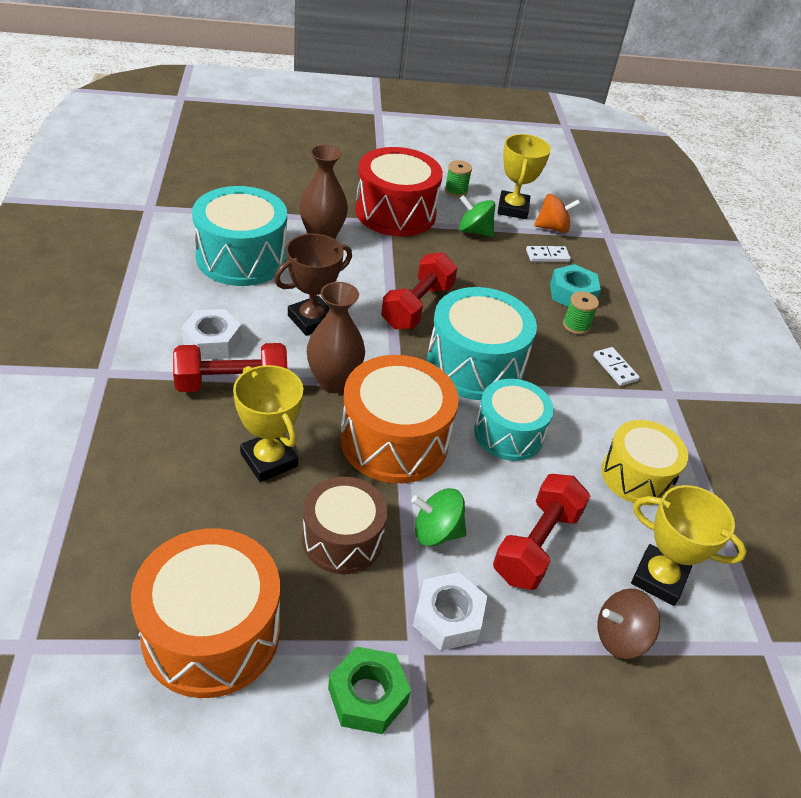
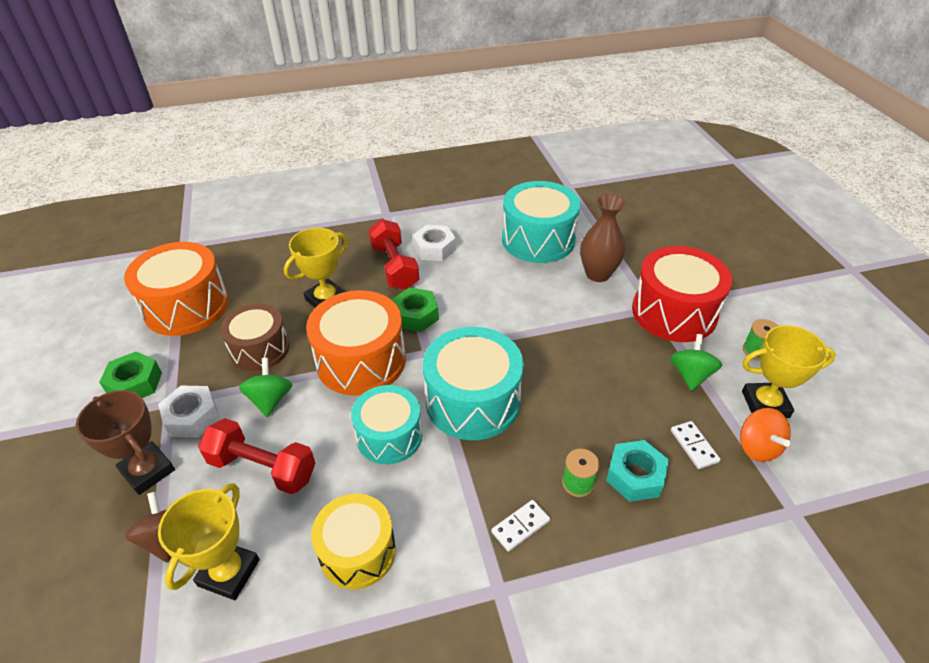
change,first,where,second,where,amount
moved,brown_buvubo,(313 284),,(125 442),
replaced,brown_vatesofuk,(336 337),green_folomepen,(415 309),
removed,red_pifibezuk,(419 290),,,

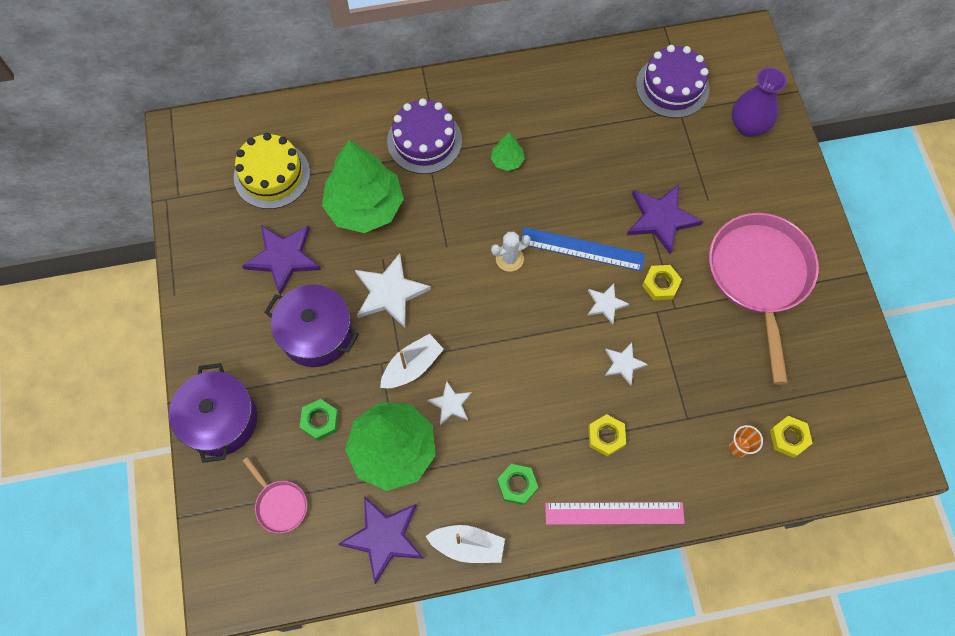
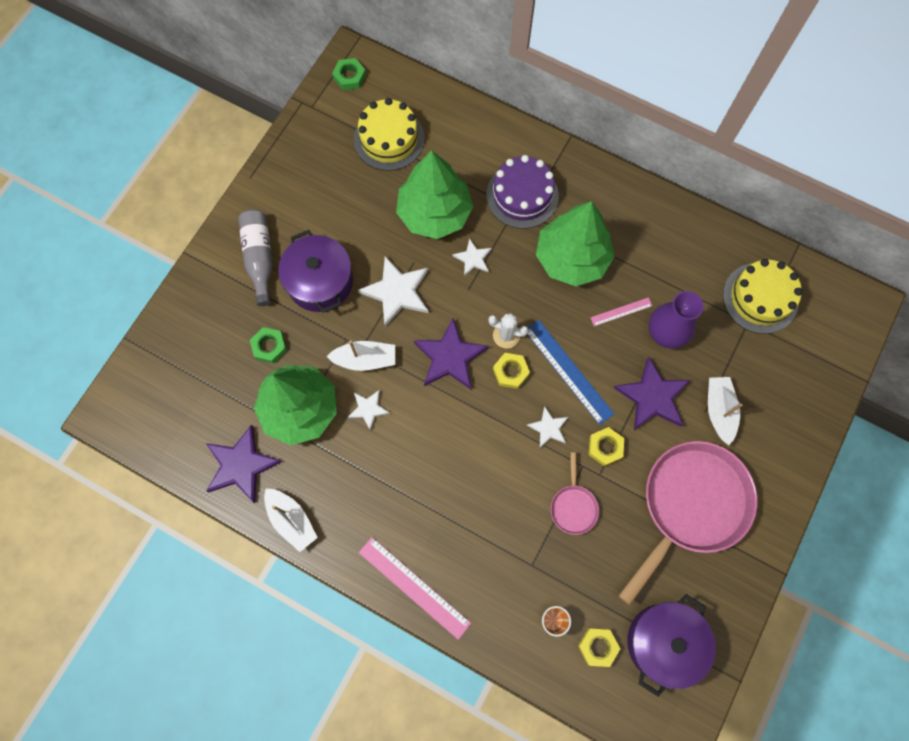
change,first,where,second,where,amount
added,,,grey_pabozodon,(255 257),
moved,green_folomepen,(517 484),,(349 74),
moved,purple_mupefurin,(281 260),,(451 353),
moved,white_mupefurin,(626 364),,(472 257),
moved,yellow_folomepen,(607 435),,(511 371),
resized,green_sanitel,(508 152),,(575 243),x2.32
moved,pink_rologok,(275 495),,(575 493),
added,,,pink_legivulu,(621 311),
moved,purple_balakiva,(213 413),,(671 645),
moved,purple_vatesofuk,(759 102),,(676 320),
added,,,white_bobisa,(725 411),
recoloured,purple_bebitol,(673 81),yellow_bebitol,(763 296),

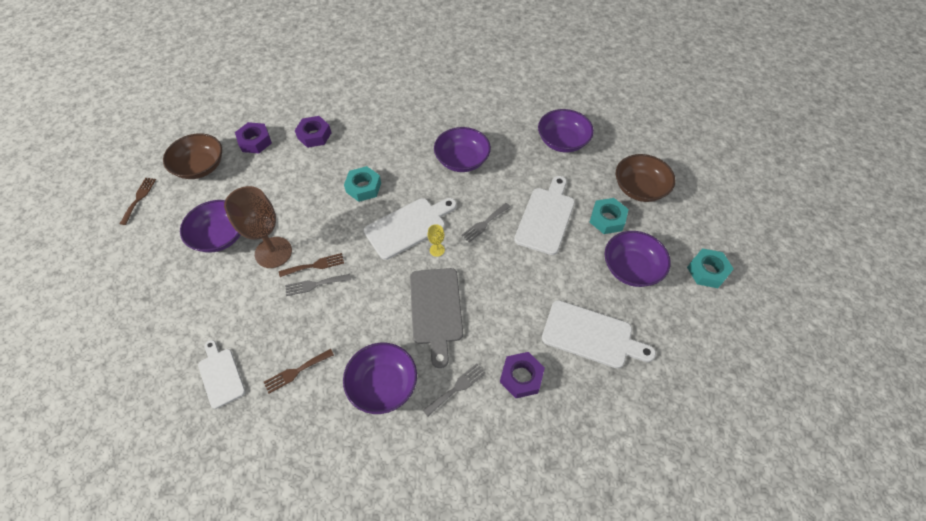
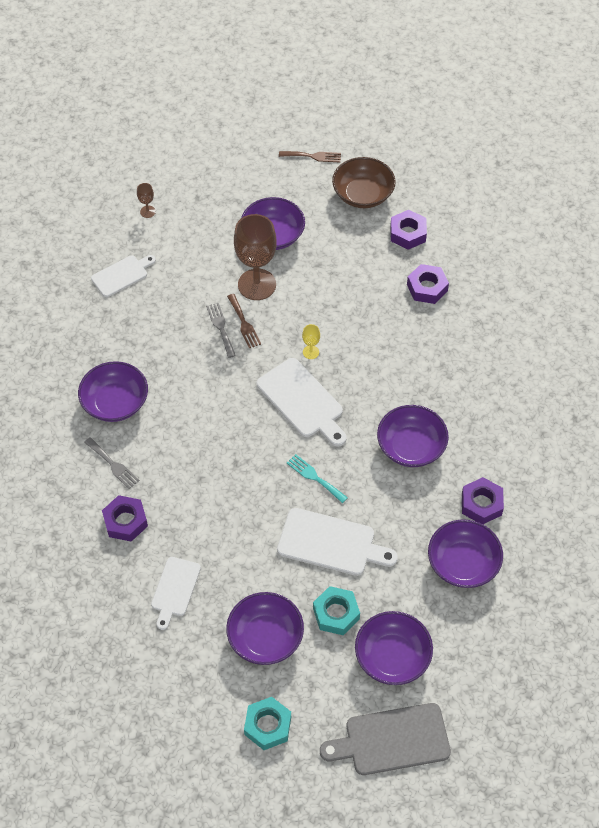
change,first,where,second,where,amount
added,,,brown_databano,(146 200),
resized,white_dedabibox,(599 334),,(176 593),x0.64
recoloured,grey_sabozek,(486 223),turquoise_sabozek,(317 478),
moved,yellow_databano,(436 240),,(311 341),
moved,grey_dedabibox,(436 318),,(385 739),
recoloured,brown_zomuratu,(645 178),purple_zomuratu,(394 648),
added,,,purple_folomepen,(483 500),
removed,brown_sabozek,(299 371),,,
removed,turquoise_folomepen,(362 184),,,

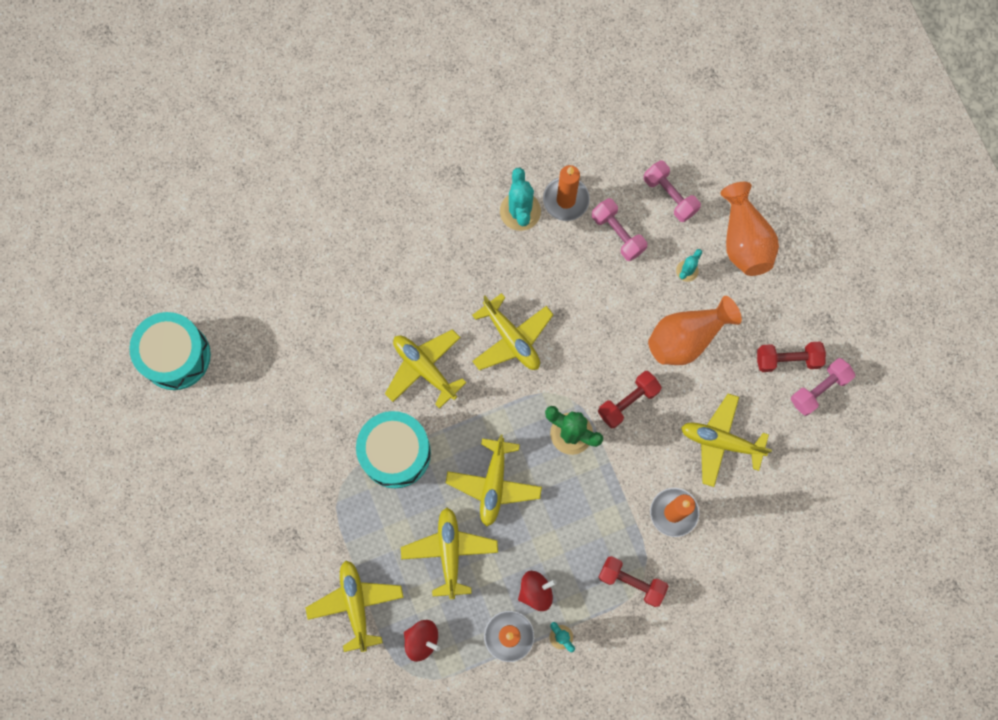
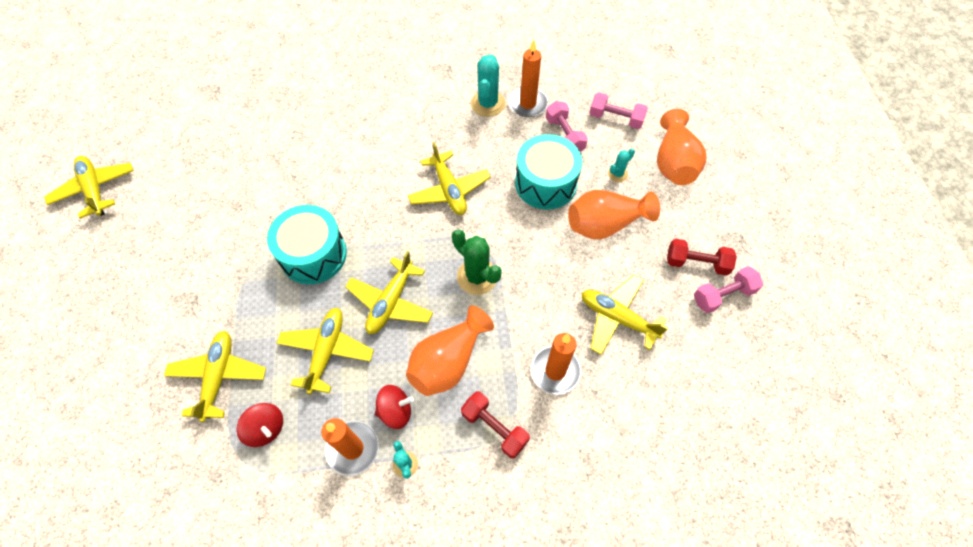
change,first,where,second,where,amount
moved,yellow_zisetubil,(426 369),,(89 187),
added,,,orange_vatesofuk,(450 350),
moved,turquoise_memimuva,(170 351),,(548 172),
turned,pink_pifibezuk,(672 191),,(619 110),45 degrees counterclockwise
removed,red_pifibezuk,(630 399),,,

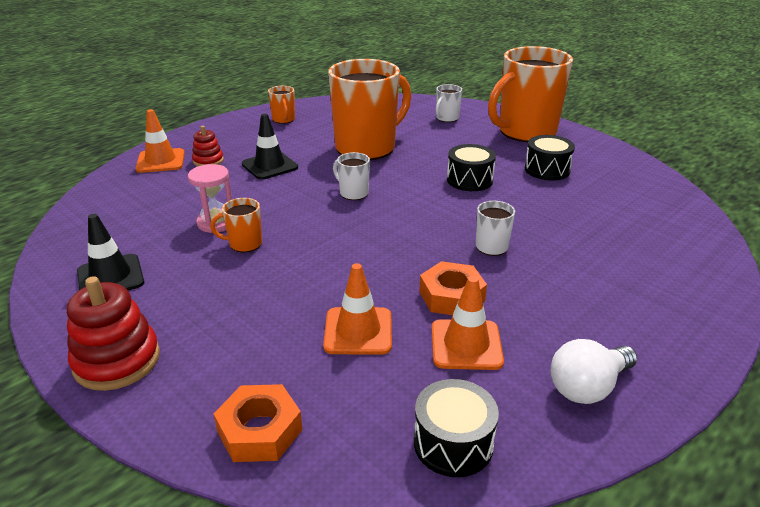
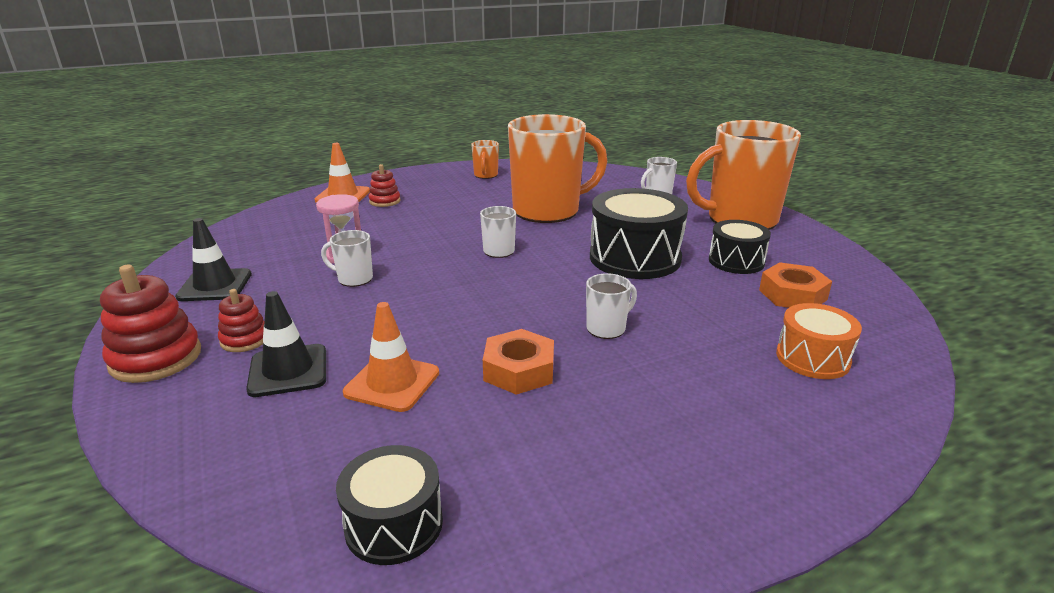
change,first,where,second,where,amount
added,,,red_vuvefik,(241 320),
moved,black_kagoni,(270 147),,(286 344),
recoloured,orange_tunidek,(236 225),white_tunidek,(347 258),
resized,black_memimuva,(471 167),,(639 233),x1.70
moved,orange_folomepen,(258 423),,(795 285),
added,,,orange_memimuva,(819 341),
removed,orange_kagoni,(468 323),,,
removed,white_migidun,(594 371),,,

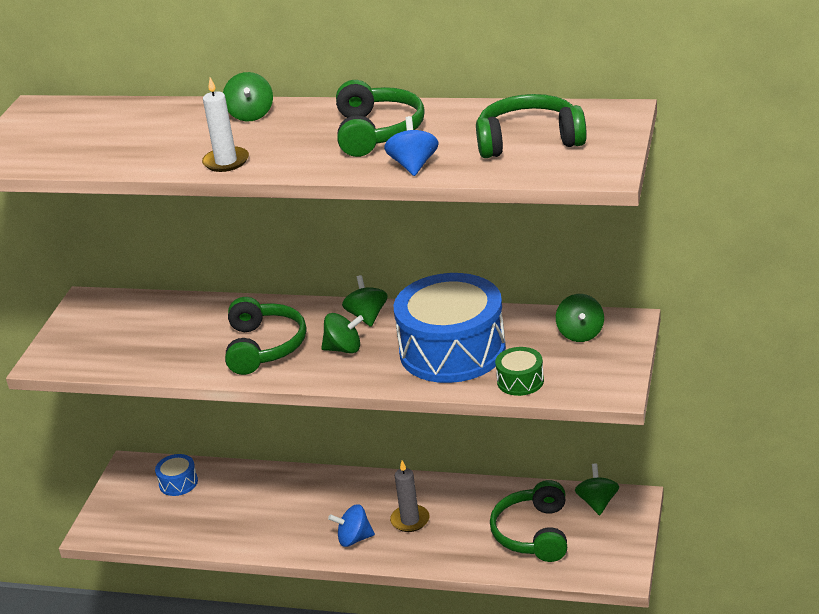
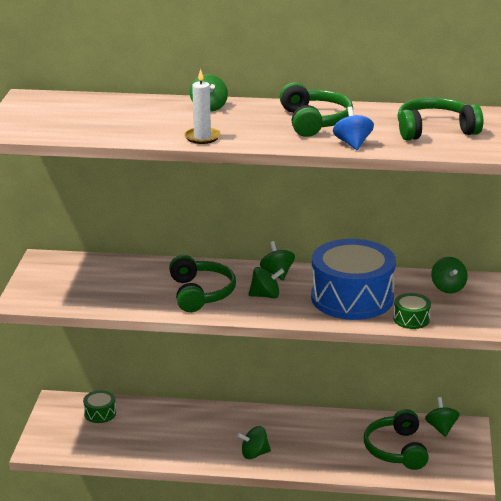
change,first,where,second,where,amount
recoloured,blue_memimuva,(176 475),green_memimuva,(99 406),
recoloured,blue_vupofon,(351 525),green_vupofon,(254 442),
removed,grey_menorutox,(410 496),,,

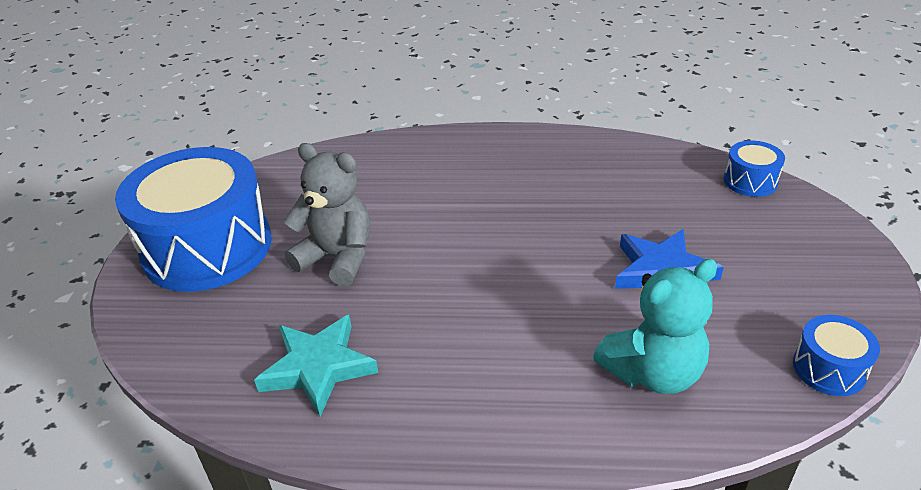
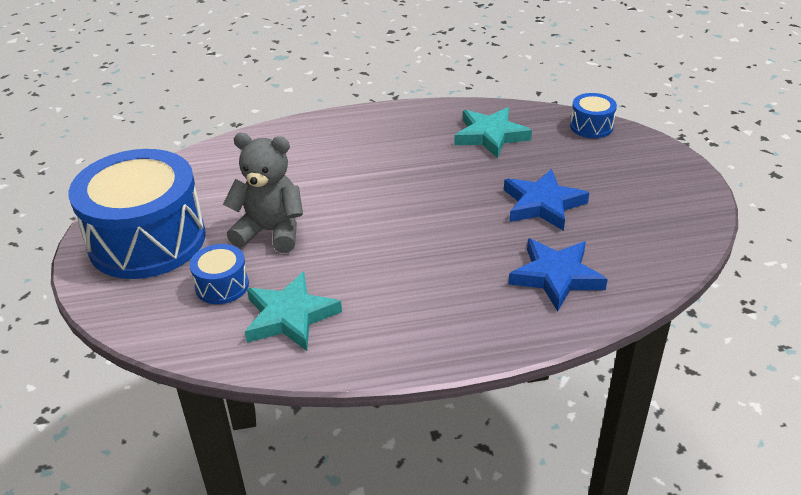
change,first,where,second,where,amount
moved,blue_memimuva,(836 355),,(219 274),
added,,,turquoise_mupefurin,(493 132),
replaced,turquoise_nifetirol,(655 326),blue_mupefurin,(558 275),

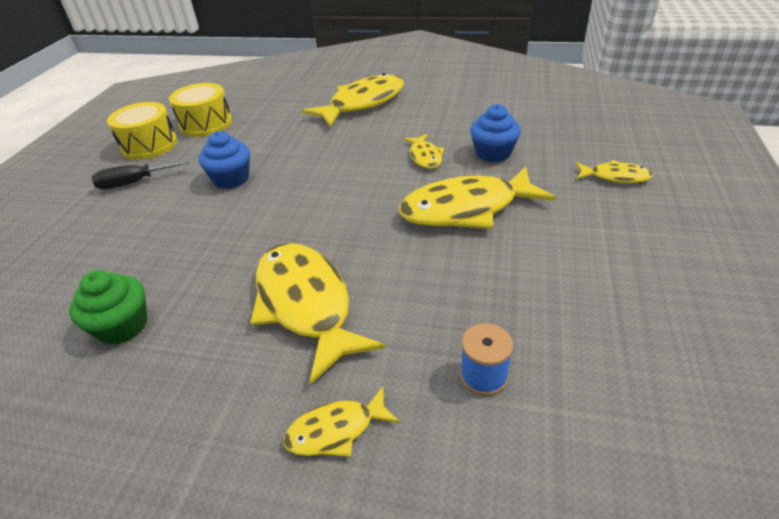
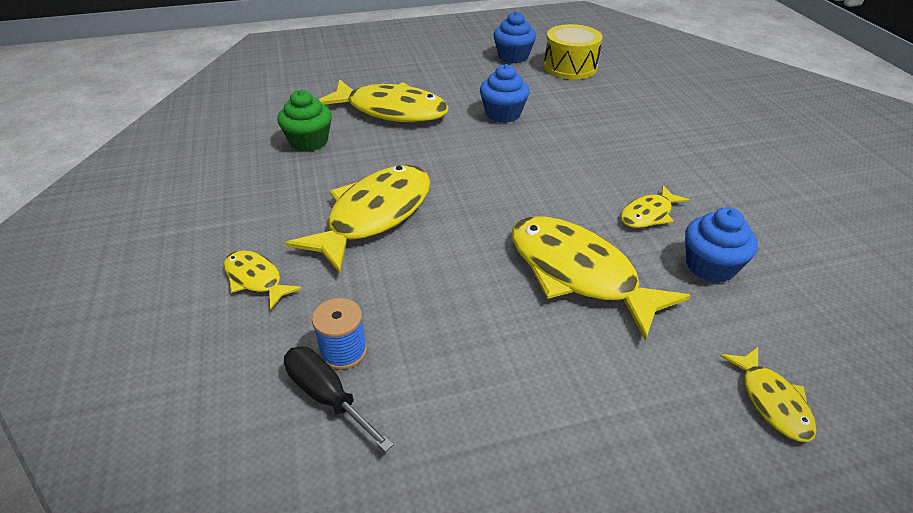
change,first,where,second,where,amount
moved,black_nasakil,(140 174),,(339 399),
moved,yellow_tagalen,(353 100),,(383 101),
replaced,yellow_memimuva,(142 131),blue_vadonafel,(514 37),

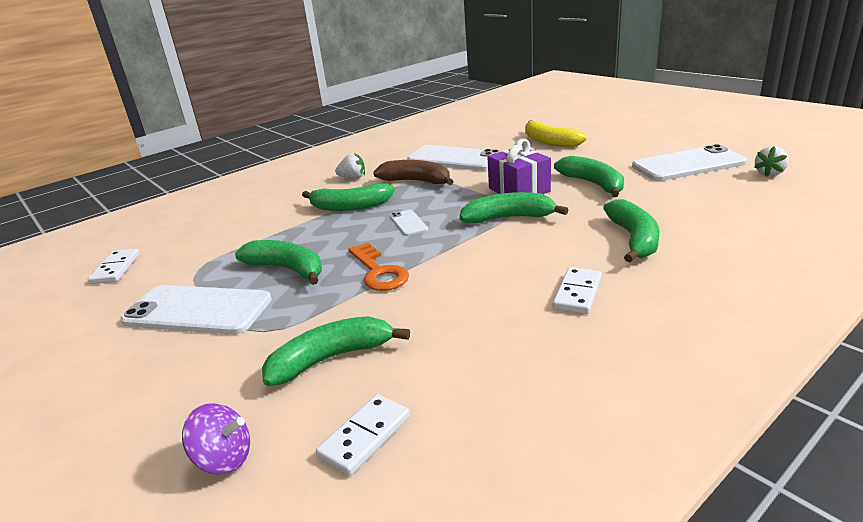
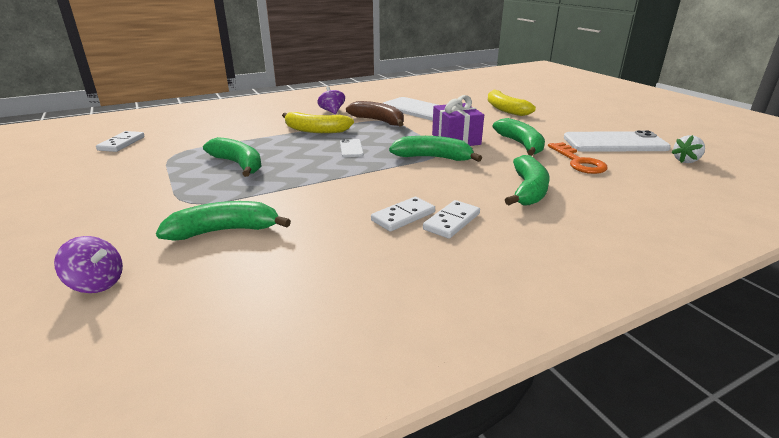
change,first,where,second,where,amount
recoloured,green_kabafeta,(348 197),yellow_kabafeta,(318 122),
replaced,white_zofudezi,(350 166),purple_vupofon,(331 100),
moved,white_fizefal,(363 435),,(403 214),
moved,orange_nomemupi,(378 267),,(578 158),
removed,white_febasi,(196 310),,,

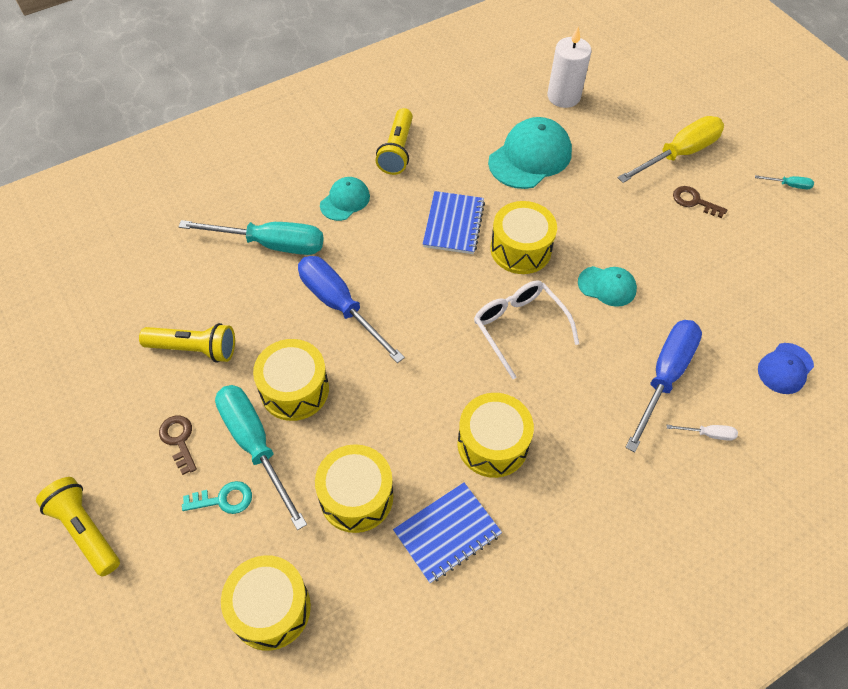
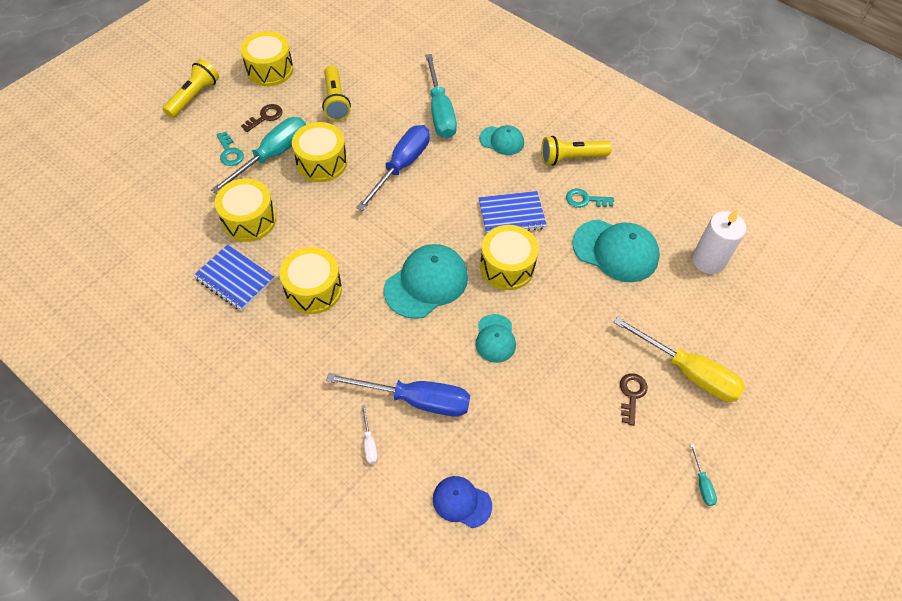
change,first,where,second,where,amount
moved,yellow_memimuva,(266 603),,(267 58),
replaced,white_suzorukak,(526 329),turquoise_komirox,(426 281),
added,,,turquoise_nomemupi,(590 198),

